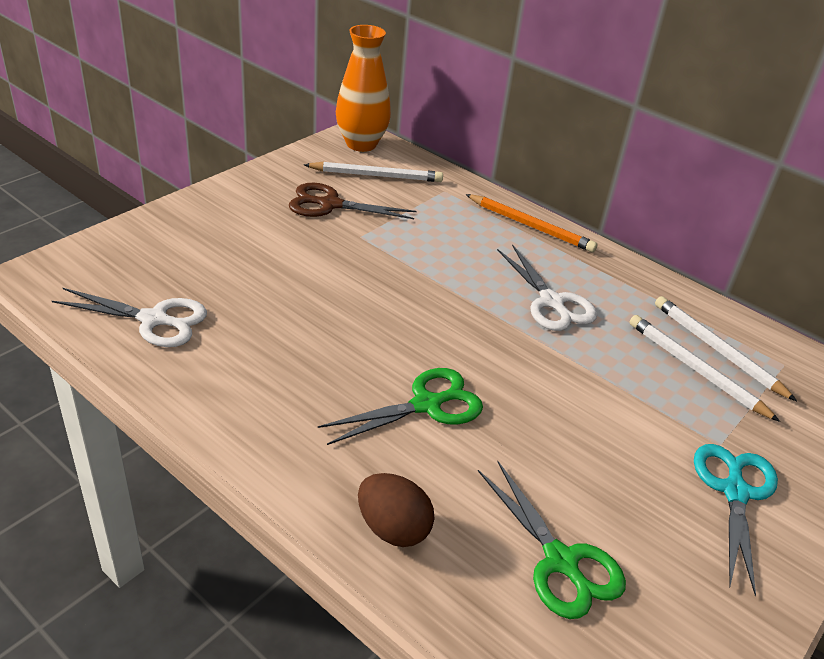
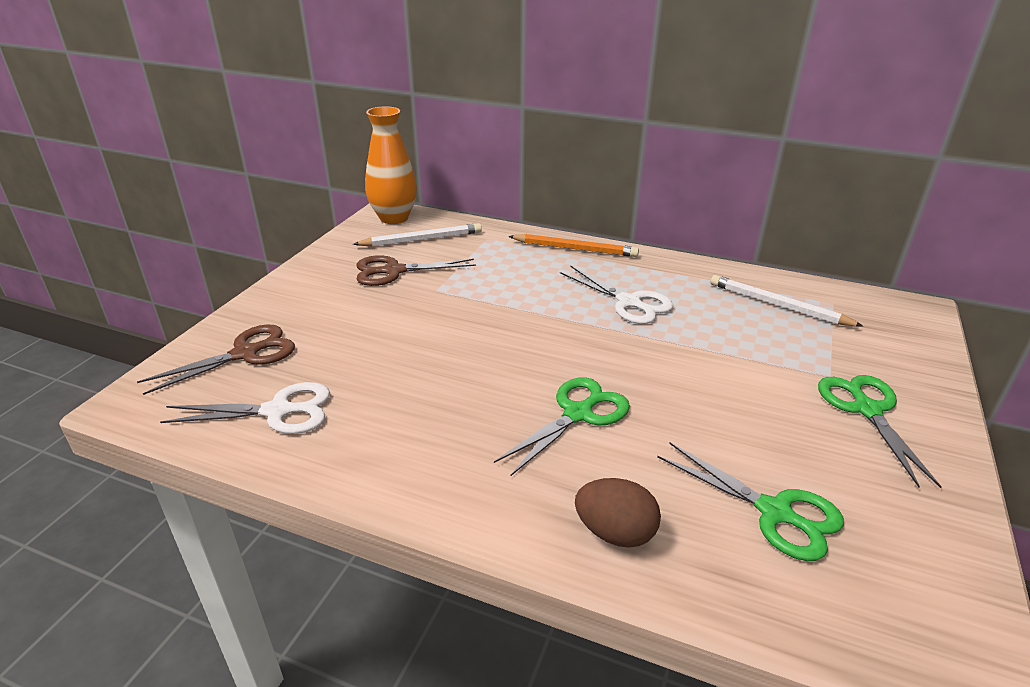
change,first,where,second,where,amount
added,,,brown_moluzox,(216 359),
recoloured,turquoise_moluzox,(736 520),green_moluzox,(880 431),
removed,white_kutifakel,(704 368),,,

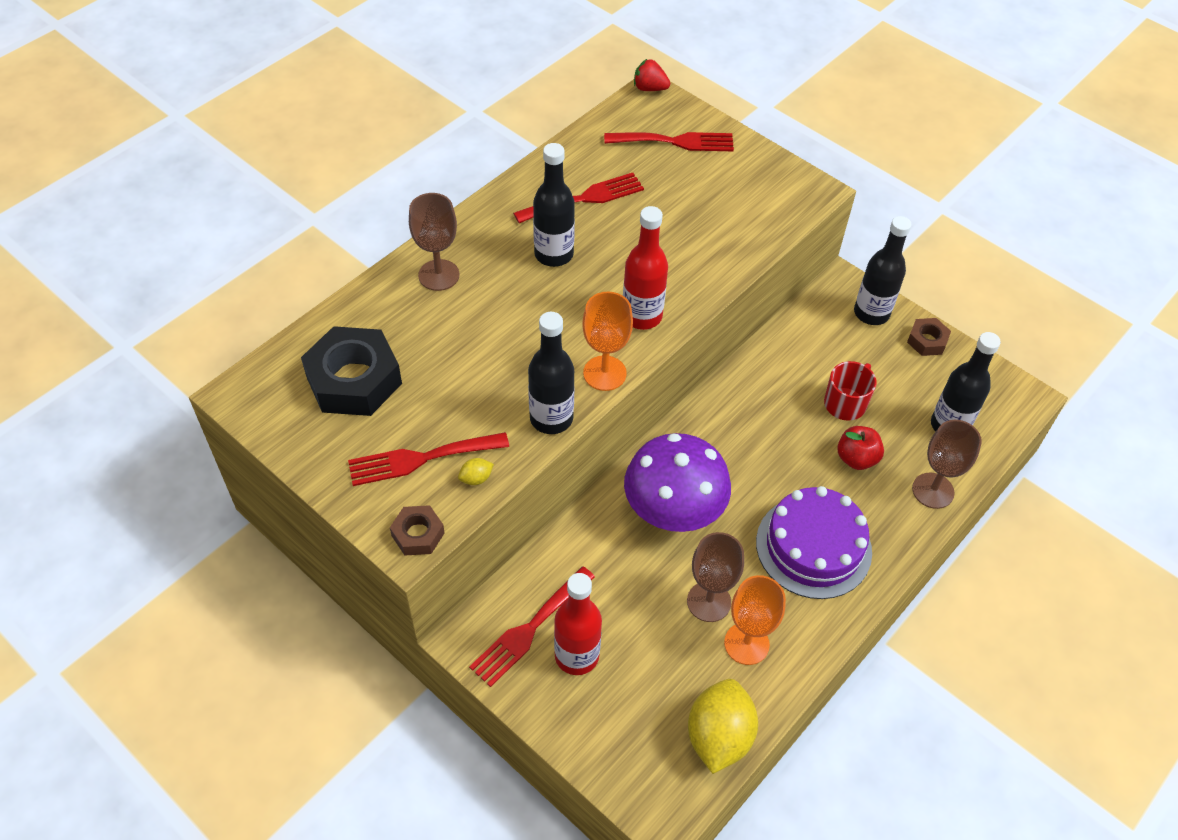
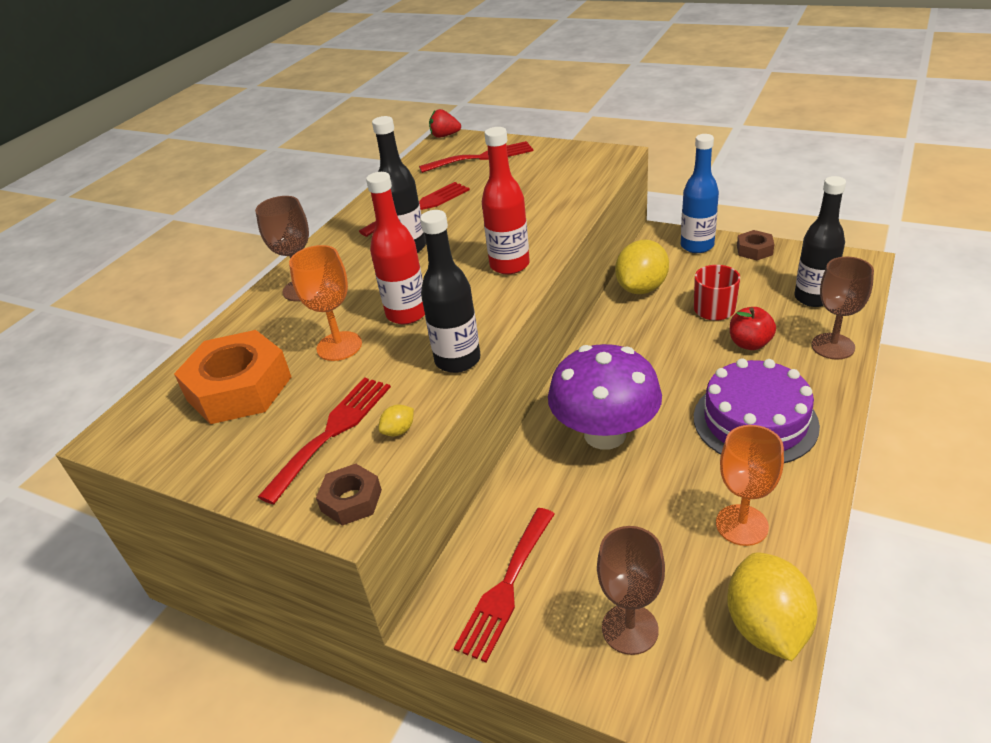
change,first,where,second,where,amount
recoloured,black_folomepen,(351 371),orange_folomepen,(232 377),
turned,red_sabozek,(428 459),,(324 440),150 degrees clockwise
moved,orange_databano,(607 341),,(325 303),
moved,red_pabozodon,(578 624),,(395 248),
moved,brown_databano,(715 577),,(631 590),
added,,,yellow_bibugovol,(642 267),
recoloured,black_pabozodon,(883 270),blue_pabozodon,(700 193),

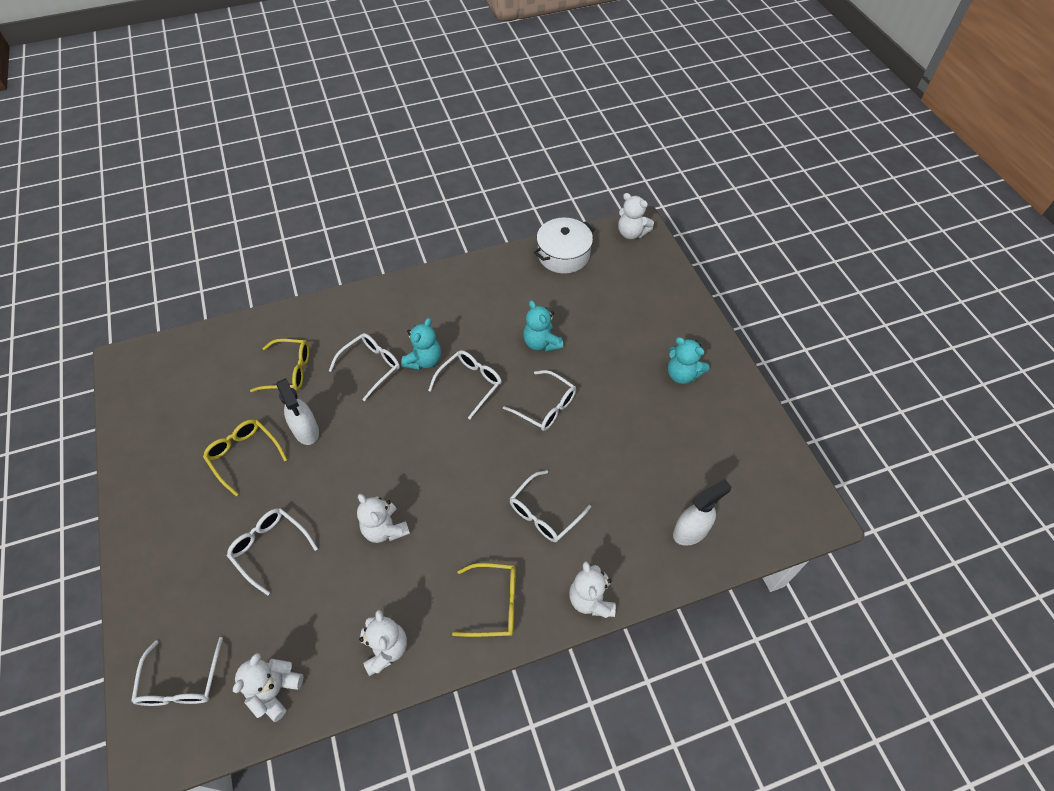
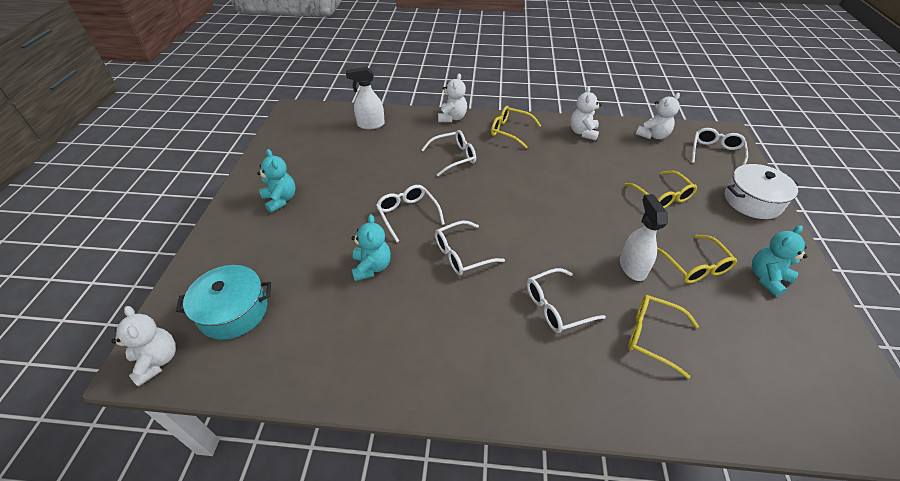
change,first,where,second,where,amount
added,,,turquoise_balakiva,(223 302),
recoloured,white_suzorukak,(272 552),yellow_suzorukak,(660 189),
moved,white_balakiva,(564 245),,(762 191),
moved,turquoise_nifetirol,(421 344),,(780 261),
removed,white_nifetirol,(383 518),,,

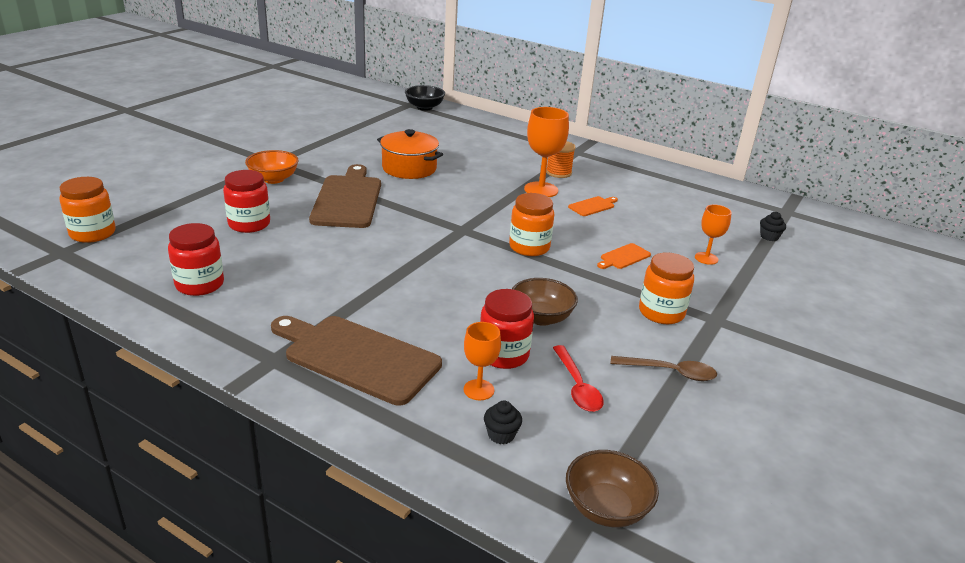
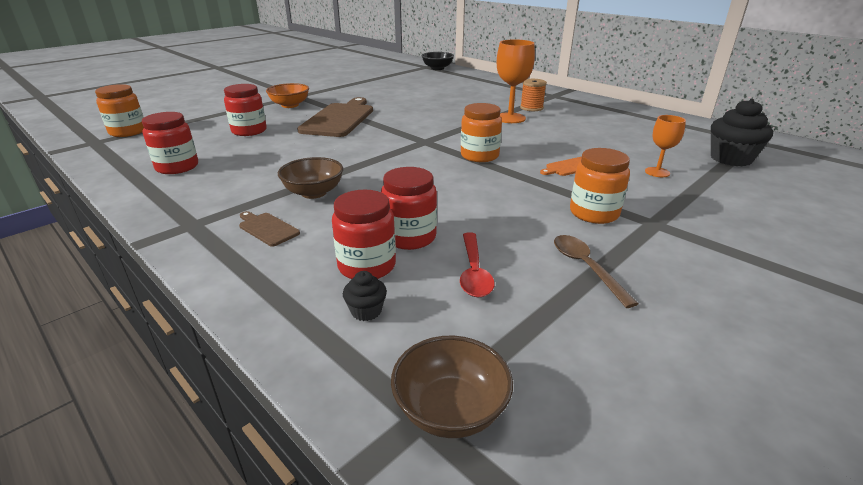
change,first,where,second,where,amount
resized,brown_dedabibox,(356 361),,(269 229),x0.44
moved,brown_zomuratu,(545 302),,(310 178),
replaced,orange_databano,(482 361),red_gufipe,(364 234),
turned,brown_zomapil,(664 368),,(596 271),135 degrees counterclockwise
resized,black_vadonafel,(773 226),,(742 132),x2.09
removed,orange_balakiva,(410 154),,,
removed,orange_dedabibox,(593 206),,,

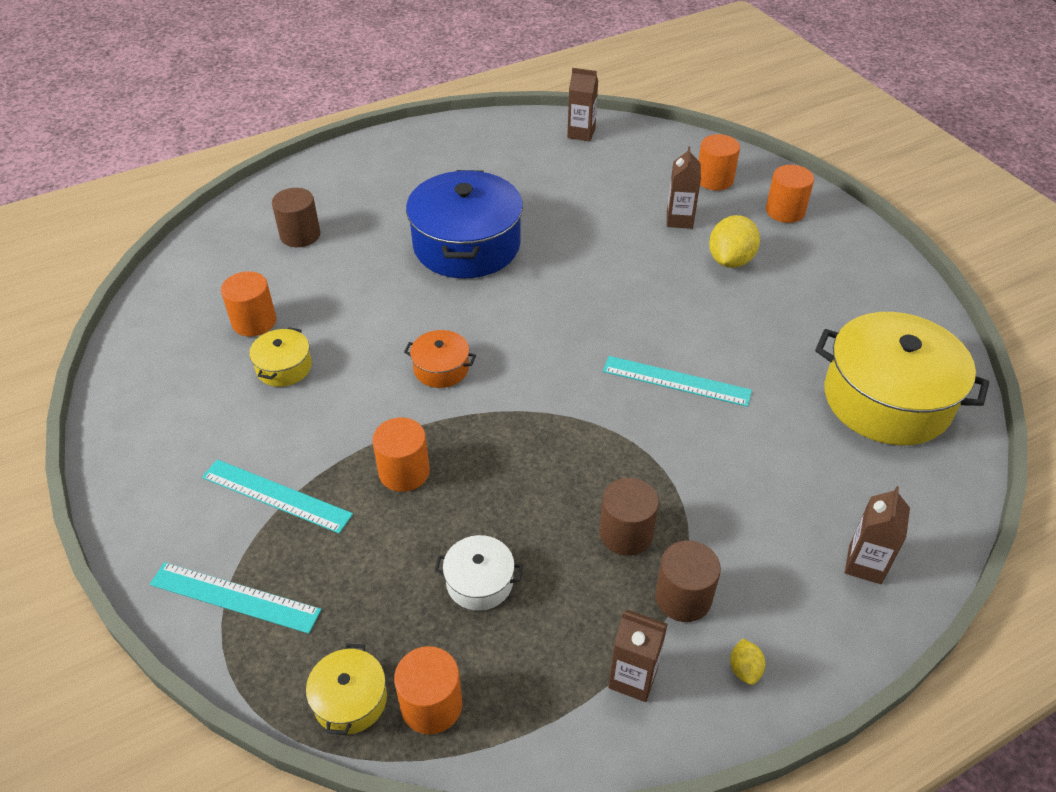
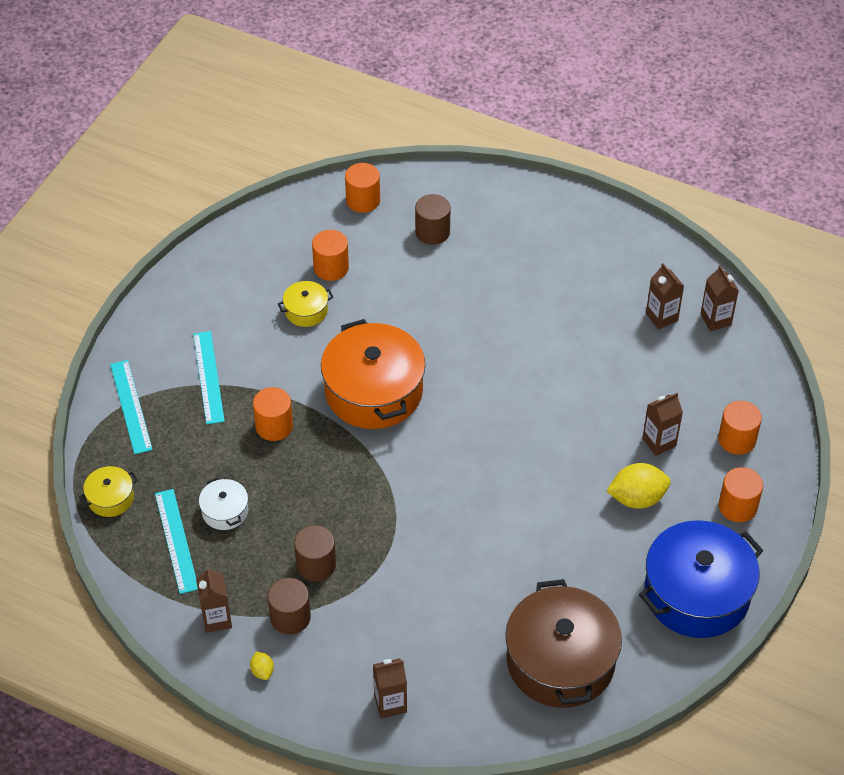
change,first,where,second,where,amount
moved,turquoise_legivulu,(677 381),,(176 541),
turned,yellow_bibugovol,(747 662),,(262 665),75 degrees counterclockwise
resized,orange_balakiva,(440 359),,(373 374),x2.20
moved,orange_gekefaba,(428 690),,(362 188),
recoloured,yellow_balakiva,(902 378),brown_balakiva,(563 643),
moved,blue_balakiva,(464 224),,(701 579),
added,,,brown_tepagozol,(665 296),

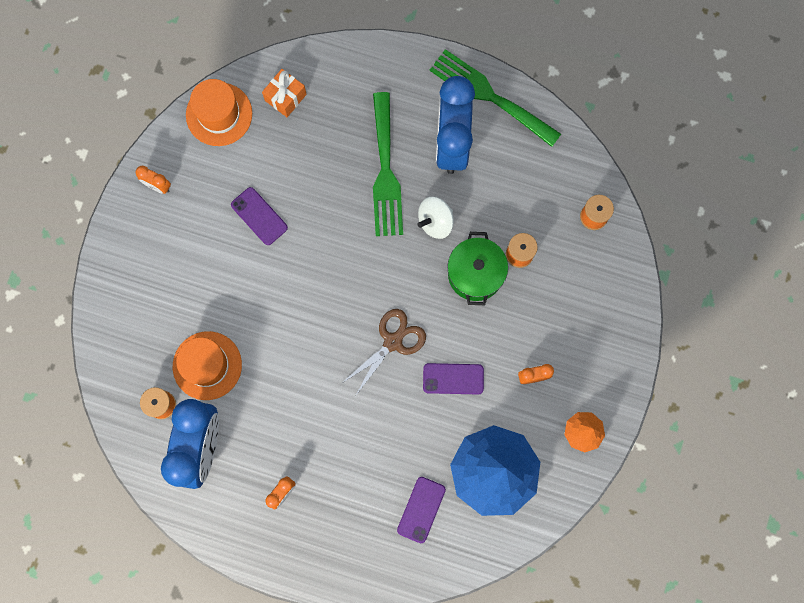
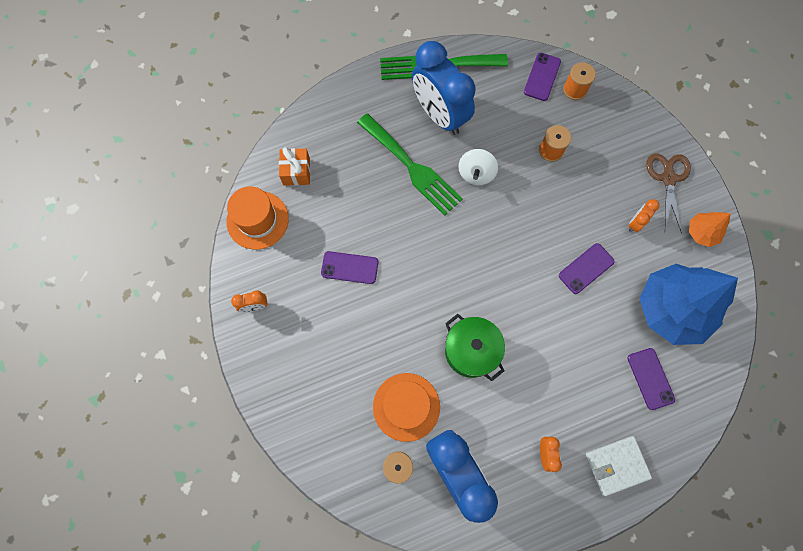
change,first,where,second,where,amount
moved,green_balakiva,(477 268),,(475 347),
added,,,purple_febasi,(542 77),
added,,,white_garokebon,(619 466),
moved,brown_moluzox,(384 352),,(668 193),

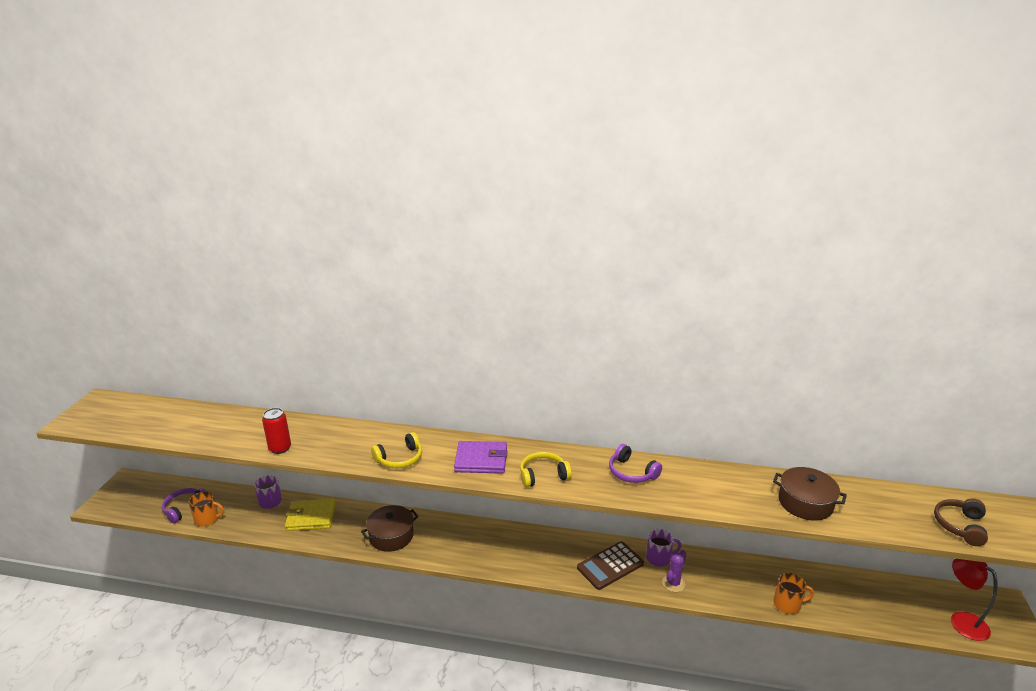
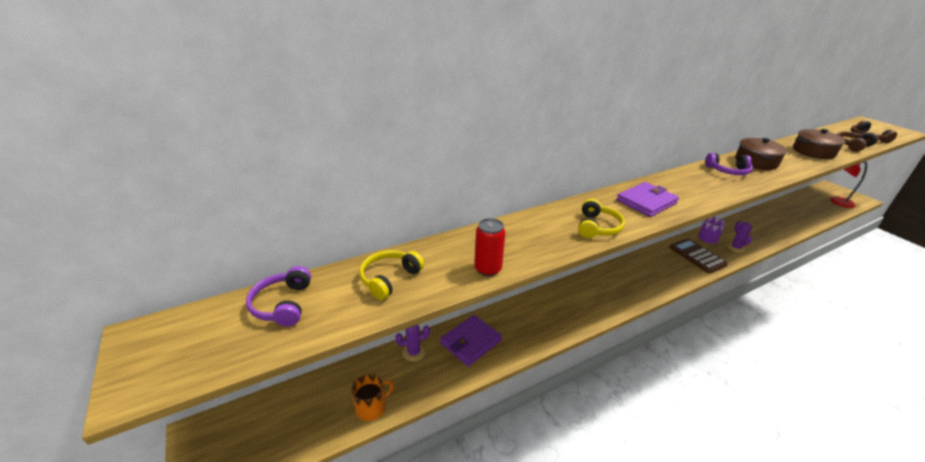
change,first,where,second,where,amount
moved,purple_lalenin,(184 505),,(278 296),
moved,yellow_lalenin,(546 469),,(391 275),
replaced,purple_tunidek,(268 492),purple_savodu,(412 343),
recoloured,yellow_garokebon,(310 515),purple_garokebon,(471 341),
turned,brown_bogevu,(610 565),,(698 255),135 degrees clockwise
moved,brown_balakiva,(389 528),,(761 154),
added,,,brown_lalenin,(857 142),
removed,orange_tunidek,(793 593),,,

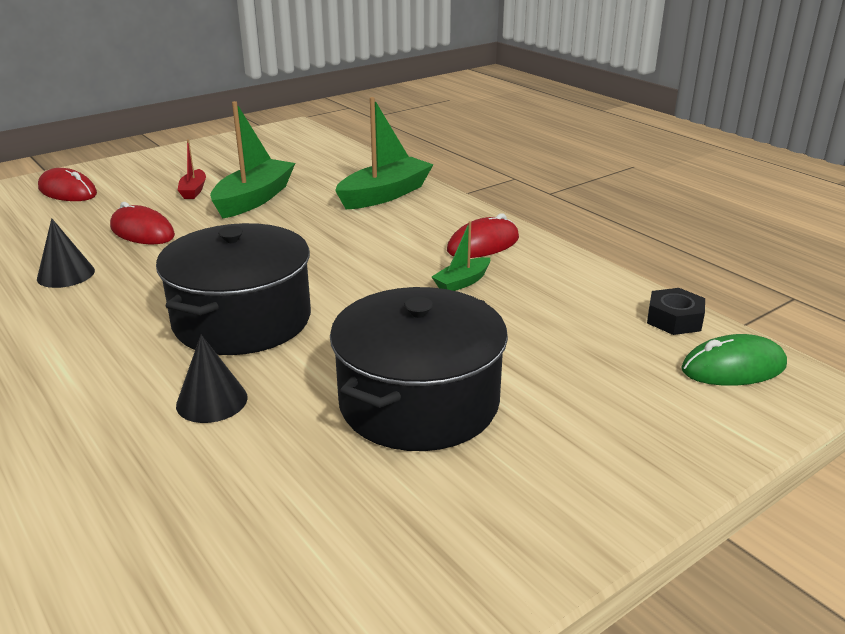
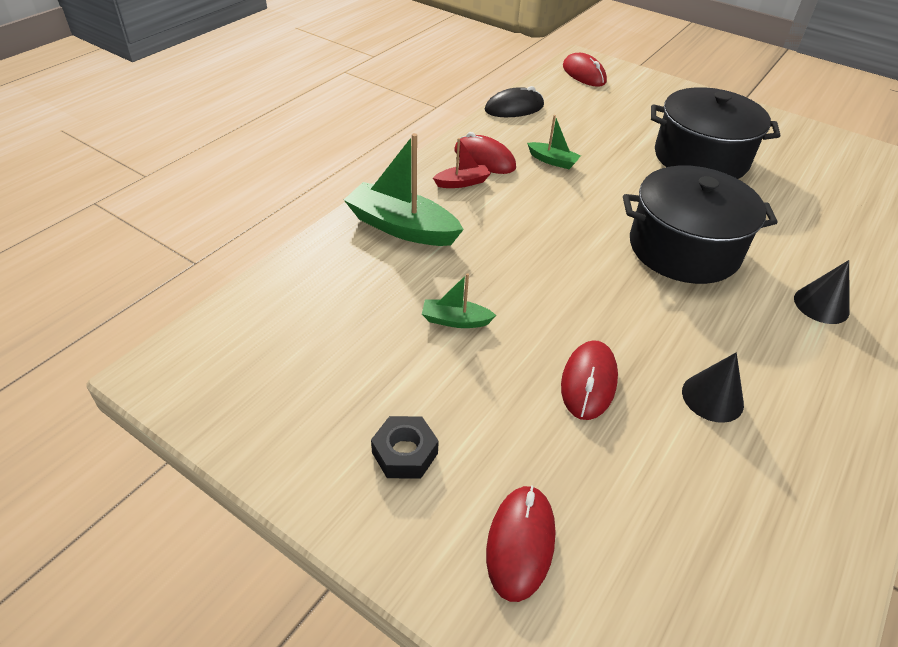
change,first,where,second,where,amount
moved,black_folomepen,(676 311),,(405 447),
resized,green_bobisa,(252 159),,(459 300),x0.51
moved,red_bobisa,(192 169),,(462 163),
added,,,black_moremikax,(514 101),
recoloured,green_moremikax,(734 360),red_moremikax,(585 70),
moved,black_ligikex,(212 378),,(821 292),

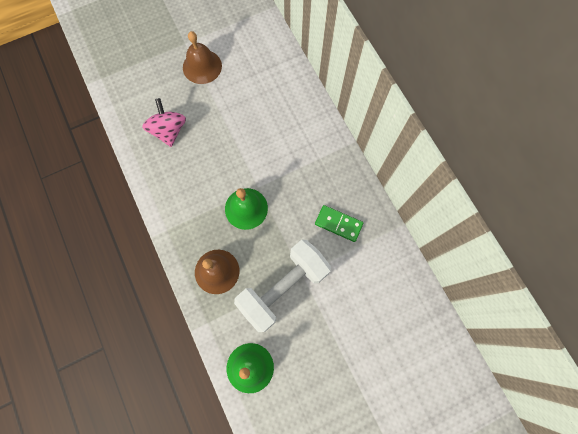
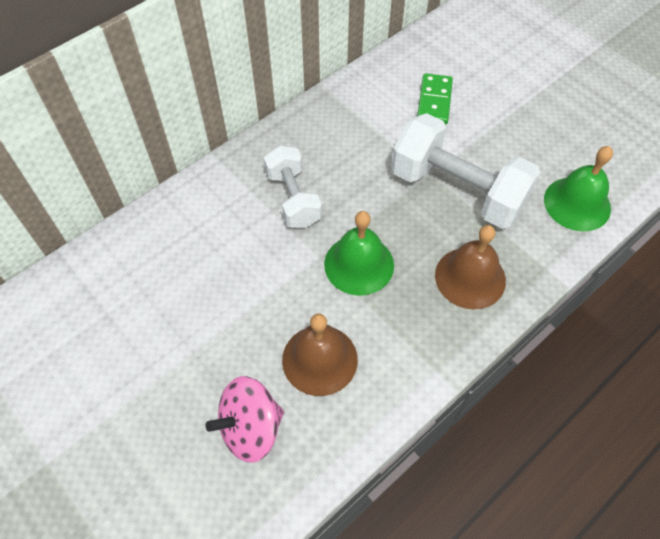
change,first,where,second,where,amount
added,,,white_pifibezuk,(293 187),
moved,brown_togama,(202 57),,(320 354),
moved,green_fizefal,(339 223),,(435 99),

